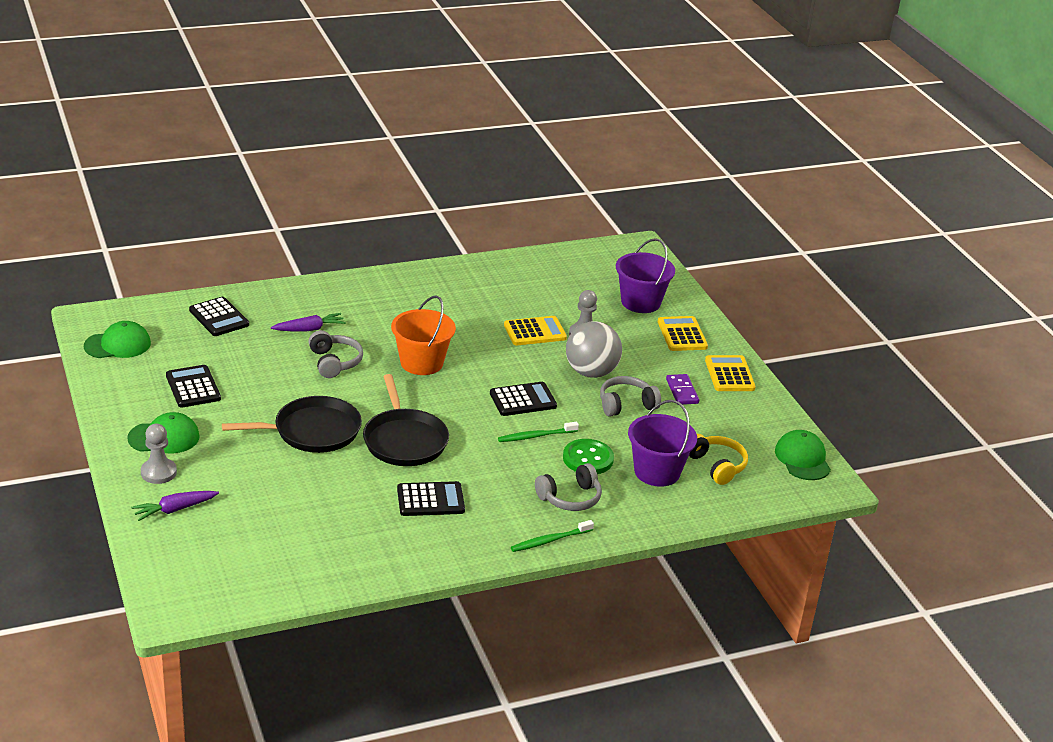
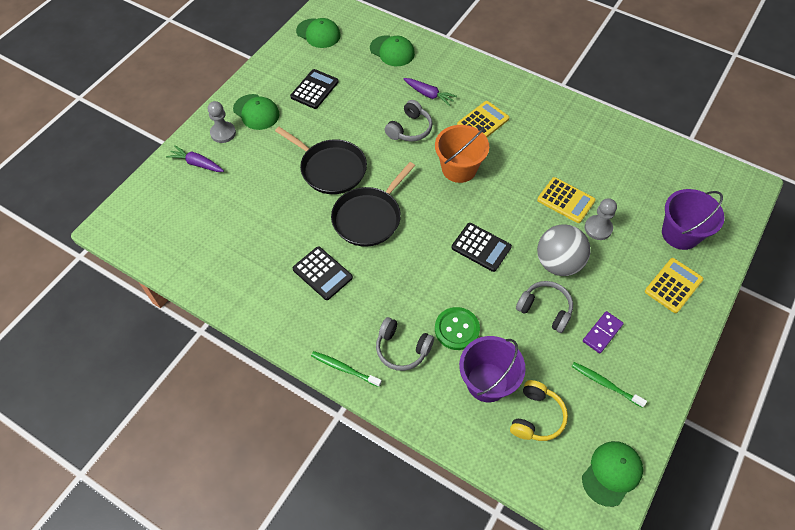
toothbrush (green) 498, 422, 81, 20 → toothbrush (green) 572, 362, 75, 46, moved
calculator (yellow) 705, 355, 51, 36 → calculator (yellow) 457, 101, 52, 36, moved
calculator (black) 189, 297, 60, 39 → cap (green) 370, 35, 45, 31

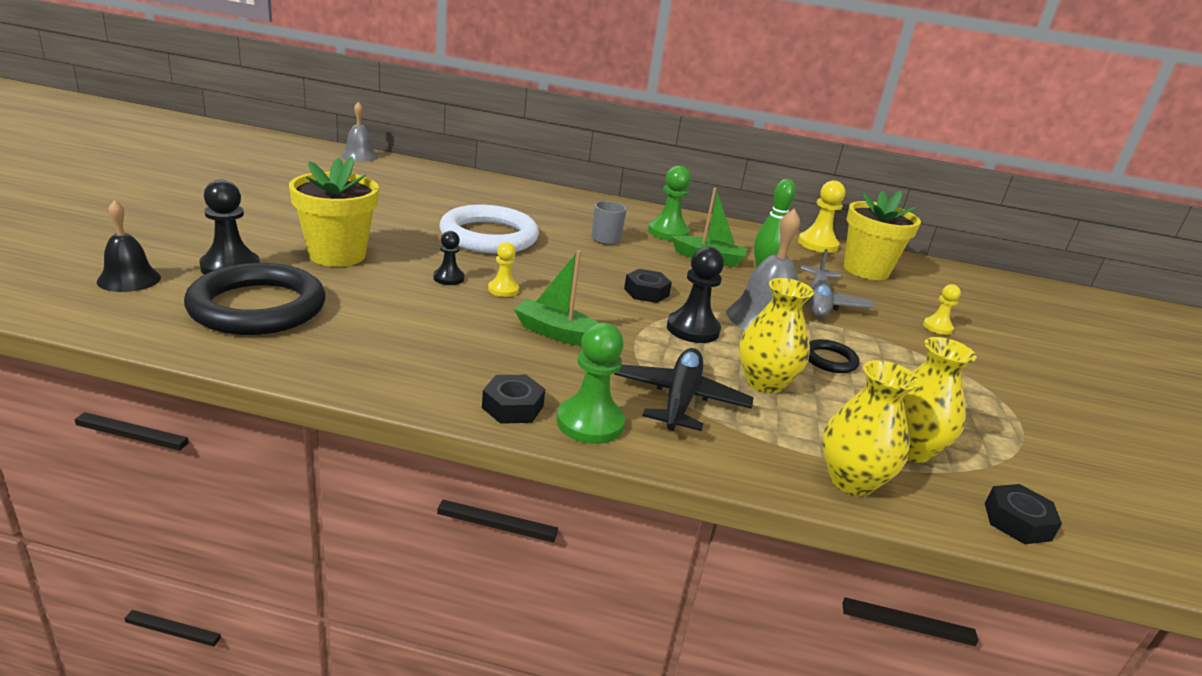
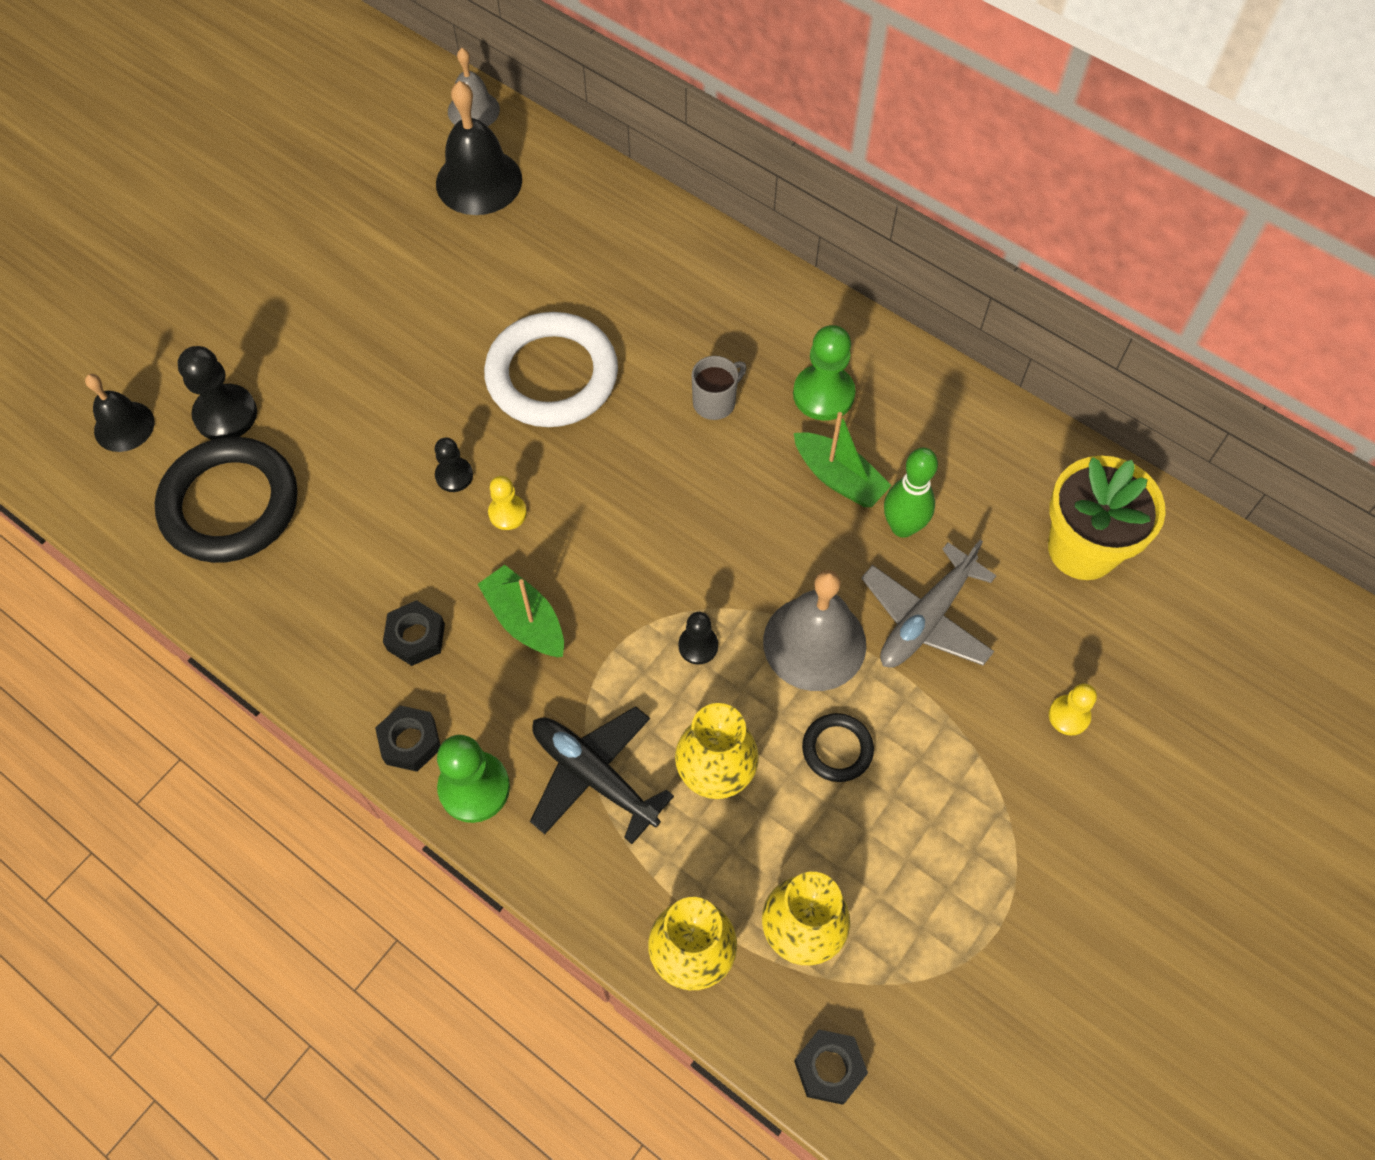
flower pot (yellow) 289, 157, 90, 110 → -
pawn (yellow) 798, 180, 47, 73 → -
- → bell (black) 436, 81, 86, 134
nut (black) 624, 269, 48, 34 → nut (black) 383, 600, 62, 66, moved
plane (black) 614, 348, 139, 83 → plane (black) 530, 706, 144, 138, 90 degrees counterclockwise
pawn (black) 667, 246, 57, 97 → pawn (black) 678, 612, 40, 53, x0.59

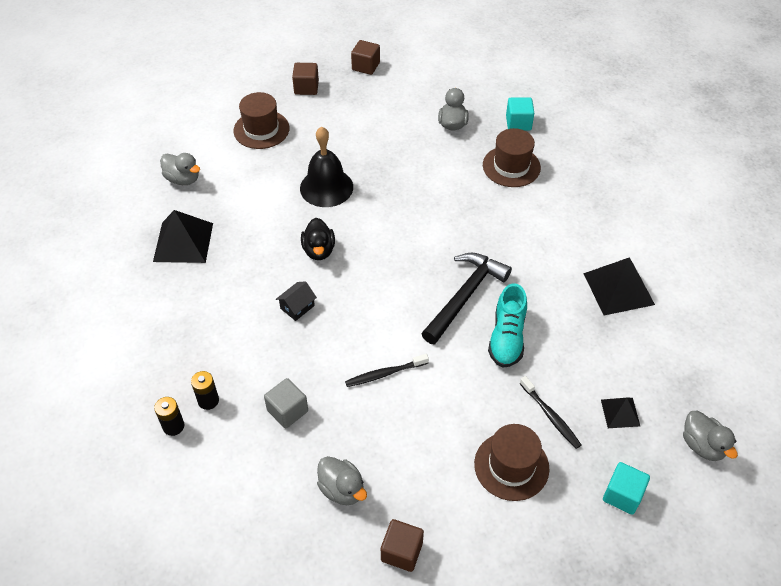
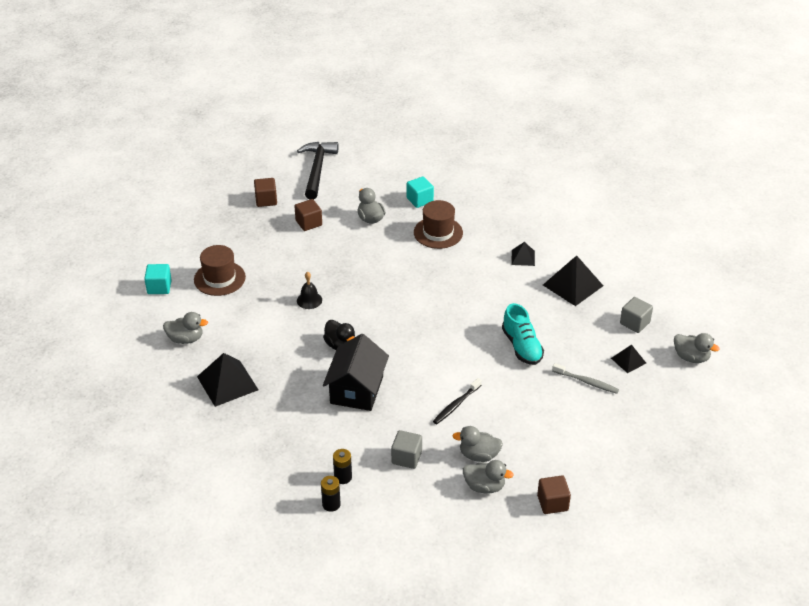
hat (brown) 474, 424, 75, 77 → -
- → duck (grey) 453, 426, 50, 36
- → pyramid (black) 512, 242, 23, 24
- → cube (grey) 620, 297, 33, 36
cube (brown) 292, 63, 27, 32 → cube (brown) 294, 199, 28, 32, moved
hammer (black) 421, 252, 91, 92 → hammer (black) 297, 142, 41, 58, moved
cube (turquoise) 603, 462, 47, 53 → cube (turquoise) 144, 264, 28, 30, moved
toothbrush (black) 520, 376, 61, 73 → toothbrush (grey) 552, 363, 67, 31
house (black) 276, 281, 41, 40 → house (black) 323, 334, 66, 77, x2.19
bell (black) 300, 127, 53, 80 → bell (black) 297, 271, 25, 38, x0.54

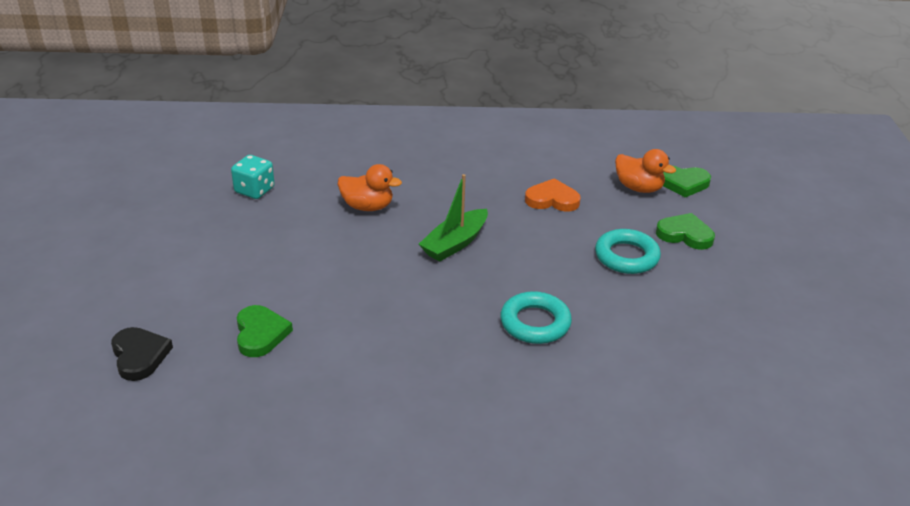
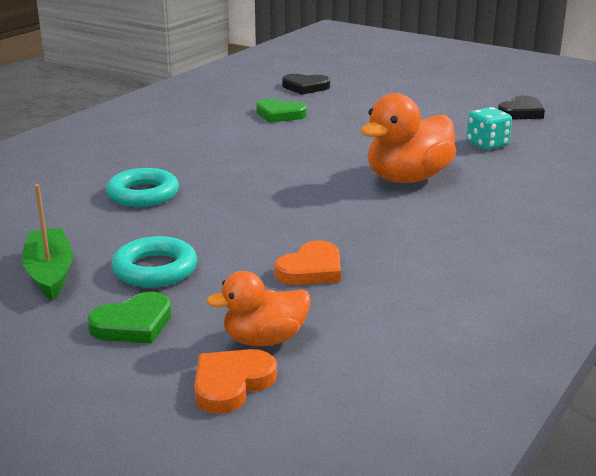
- → heart (black) 498, 96, 47, 24
boat (green) 419, 174, 69, 88 → boat (green) 22, 184, 51, 117, moved
heart (green) 663, 166, 48, 32 → heart (orange) 194, 349, 83, 65
duck (orange) 338, 164, 64, 47 → duck (orange) 361, 93, 95, 90, x1.62

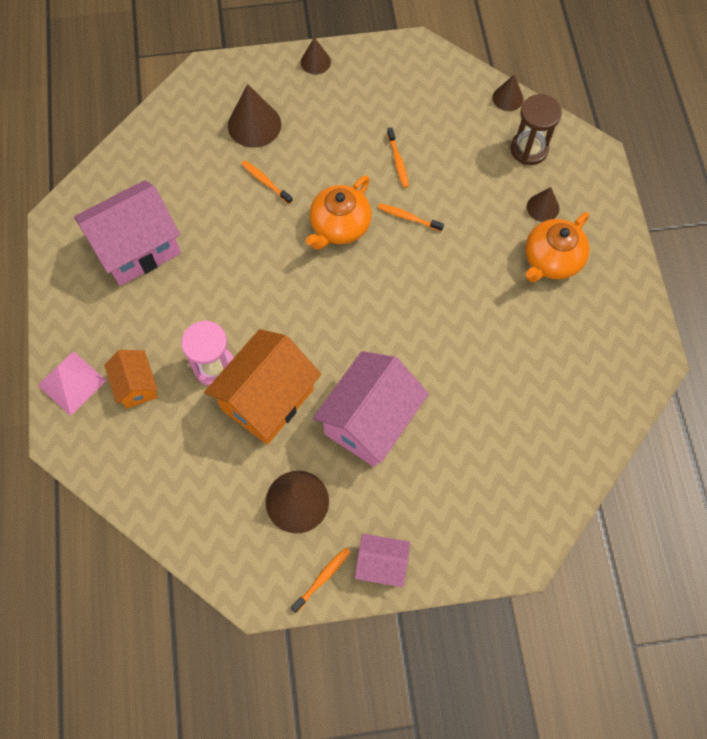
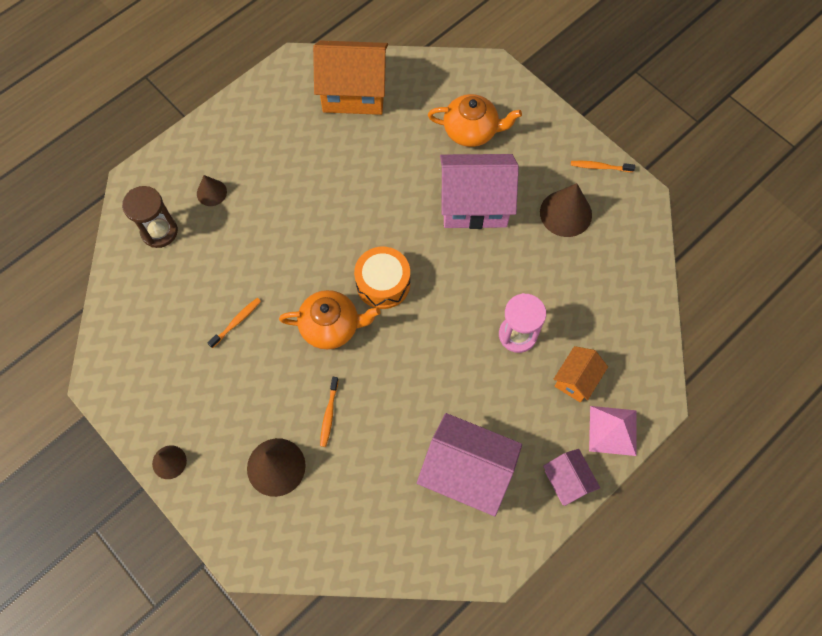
toothbrush (orange) 378, 203, 66, 29 → -
cone (brown) 493, 75, 31, 36 → -
- → drum (orange) 354, 247, 56, 62
house (orange) 204, 329, 117, 116 → house (orange) 313, 41, 75, 74, moved
house (pink) 355, 534, 55, 53 → house (pink) 543, 449, 57, 57, moved
teapot (orange) 525, 212, 65, 70 → teapot (orange) 428, 94, 94, 53, moved

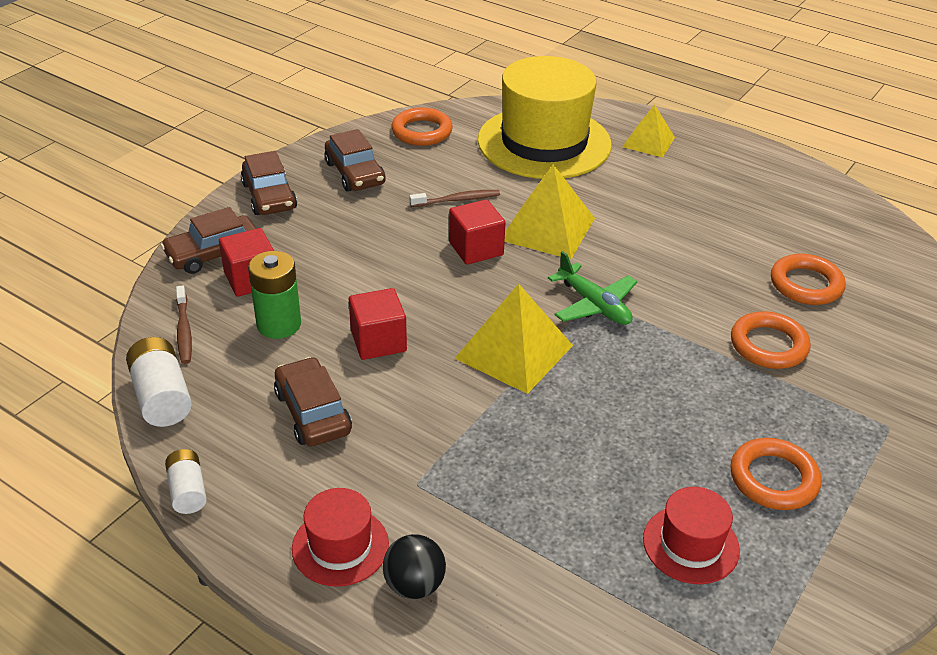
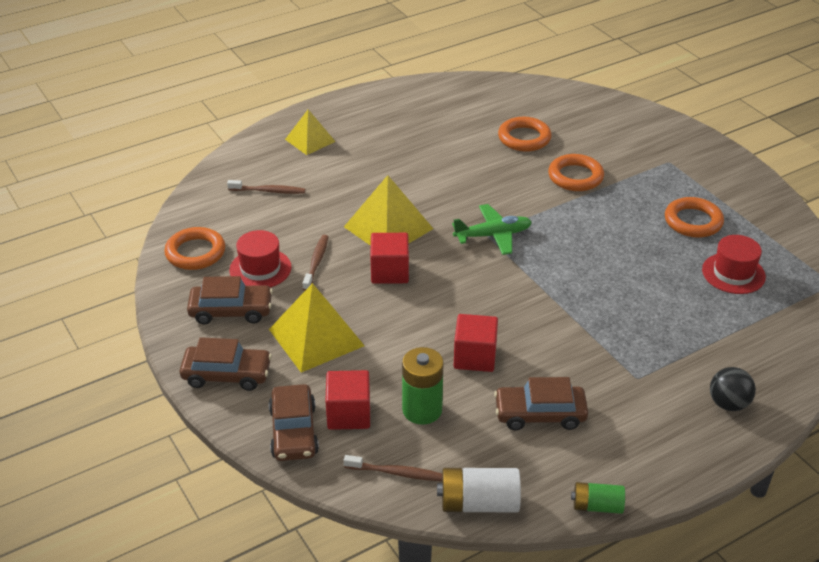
hat (red) 292, 488, 97, 98 → hat (red) 229, 230, 63, 57, moved
pyramid (yellow) 455, 283, 118, 111 → pyramid (yellow) 269, 283, 96, 90, moved
hat (yellow) 478, 56, 134, 123 → toothbrush (brown) 227, 180, 78, 14
battery (white) 165, 449, 42, 65 → battery (green) 571, 482, 54, 32

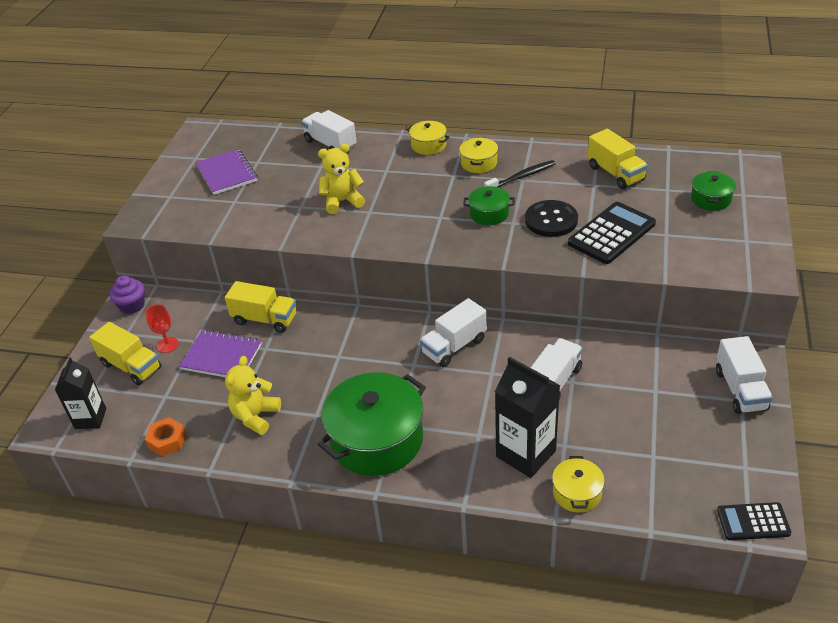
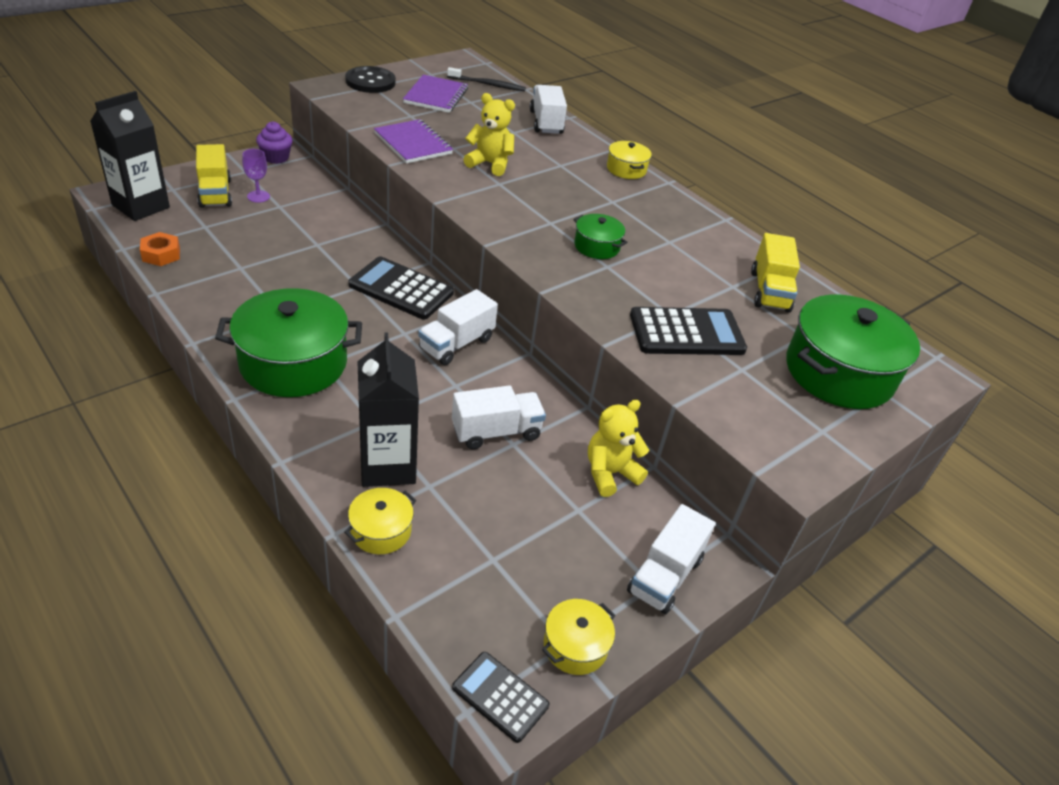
truck (yellow) 225, 281, 71, 52 → -
- → calculator (black) 348, 256, 106, 63
notebook (purple) 179, 330, 83, 47 → notebook (purple) 374, 119, 79, 44, moved
teddy bear (yellow) 225, 356, 56, 79 → teddy bear (yellow) 588, 400, 61, 97, moved
pot (yellow) 459, 138, 39, 35 → pot (yellow) 542, 599, 73, 76, moved
toothbrush (black) 484, 160, 72, 27 → toothbrush (black) 447, 67, 79, 24, moved
button (black) 525, 200, 53, 37 → button (black) 345, 66, 51, 27, moved
goblet (red) 145, 305, 34, 48 → goblet (purple) 242, 149, 28, 54
truck (white) 420, 298, 67, 69 → truck (white) 418, 289, 80, 76, 45 degrees counterclockwise
carton (black) 55, 357, 51, 72 → carton (black) 90, 91, 80, 130, x1.55
pot (green) 691, 171, 45, 40 → pot (green) 786, 294, 134, 115, x2.08

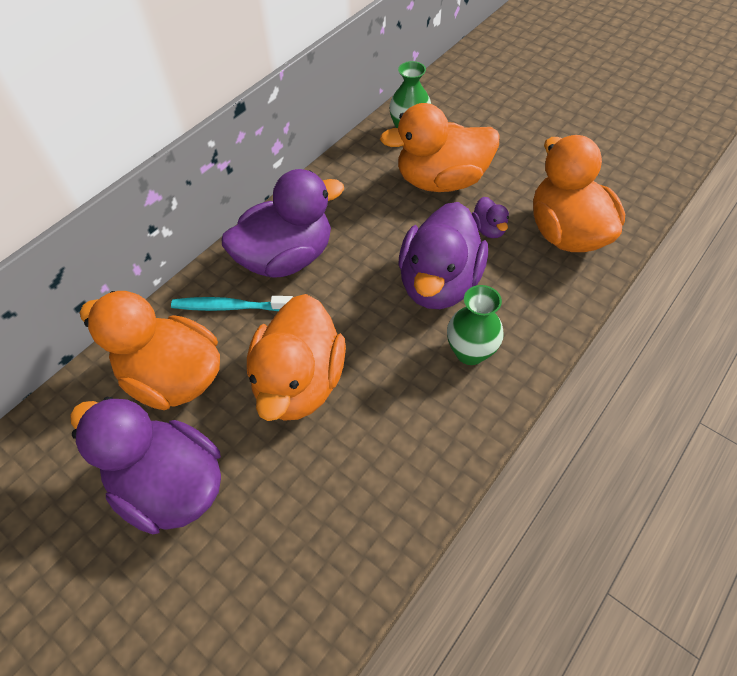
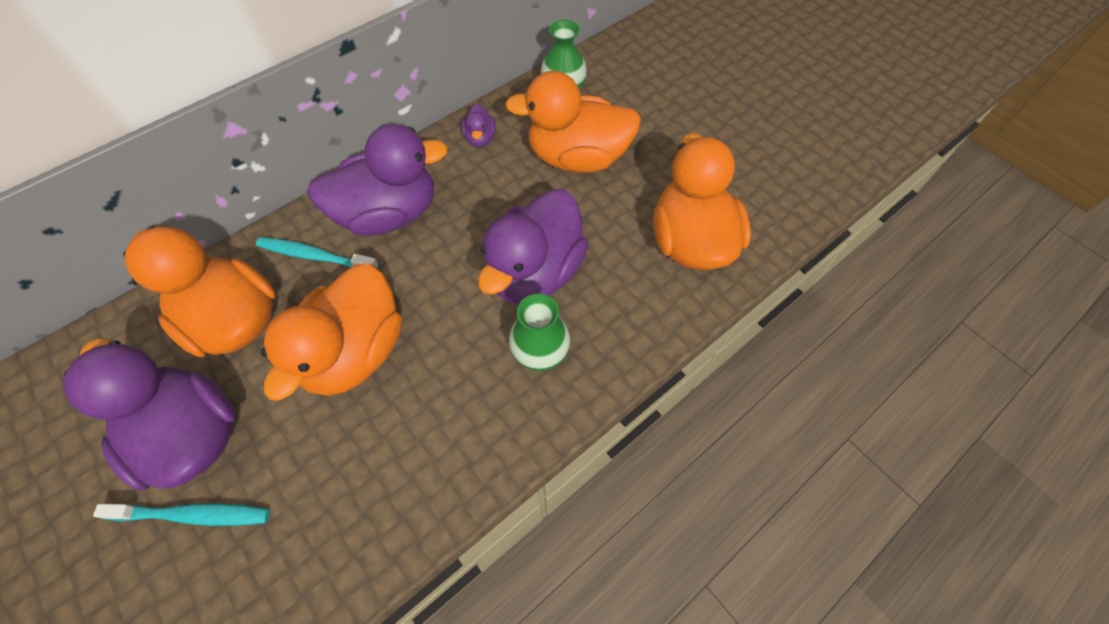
- → toothbrush (turquoise) 93, 503, 177, 23
duck (purple) 472, 197, 37, 41 → duck (purple) 461, 104, 35, 43, moved

